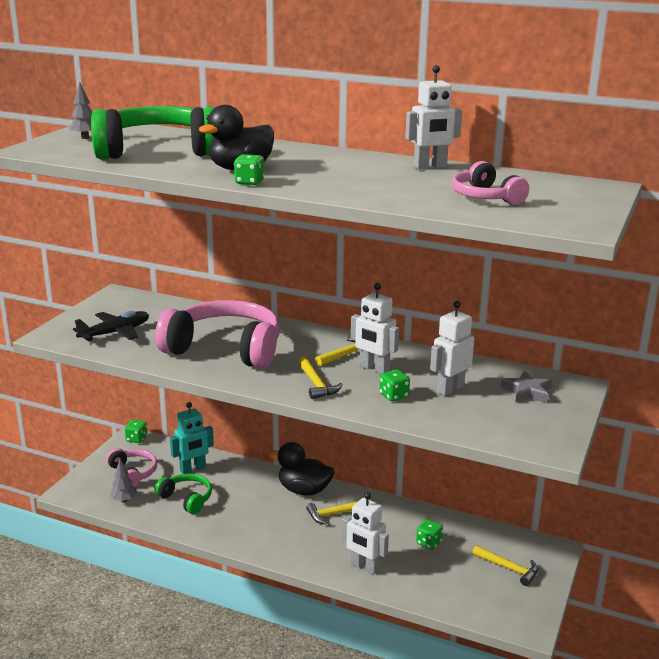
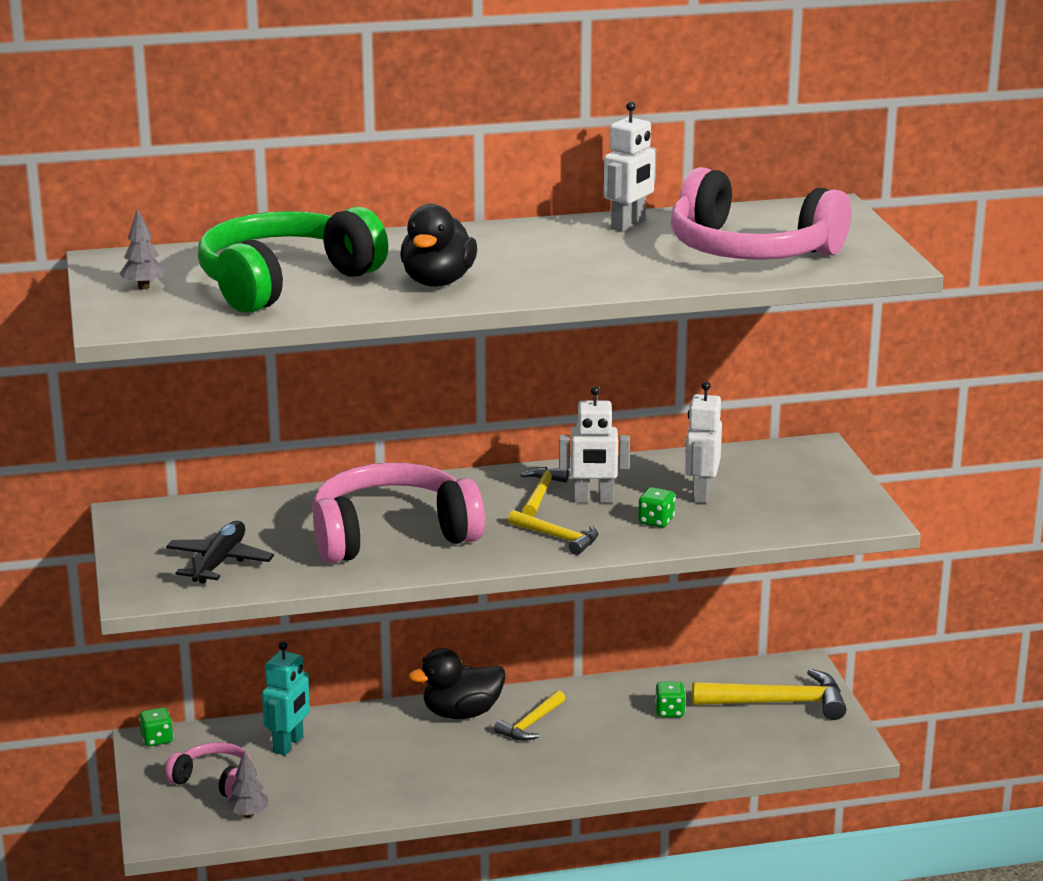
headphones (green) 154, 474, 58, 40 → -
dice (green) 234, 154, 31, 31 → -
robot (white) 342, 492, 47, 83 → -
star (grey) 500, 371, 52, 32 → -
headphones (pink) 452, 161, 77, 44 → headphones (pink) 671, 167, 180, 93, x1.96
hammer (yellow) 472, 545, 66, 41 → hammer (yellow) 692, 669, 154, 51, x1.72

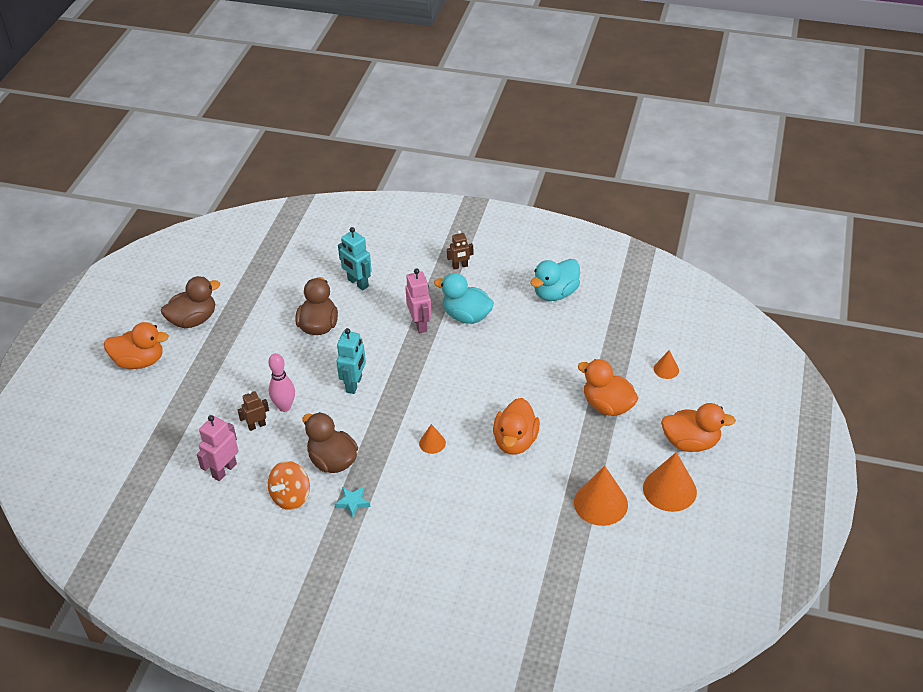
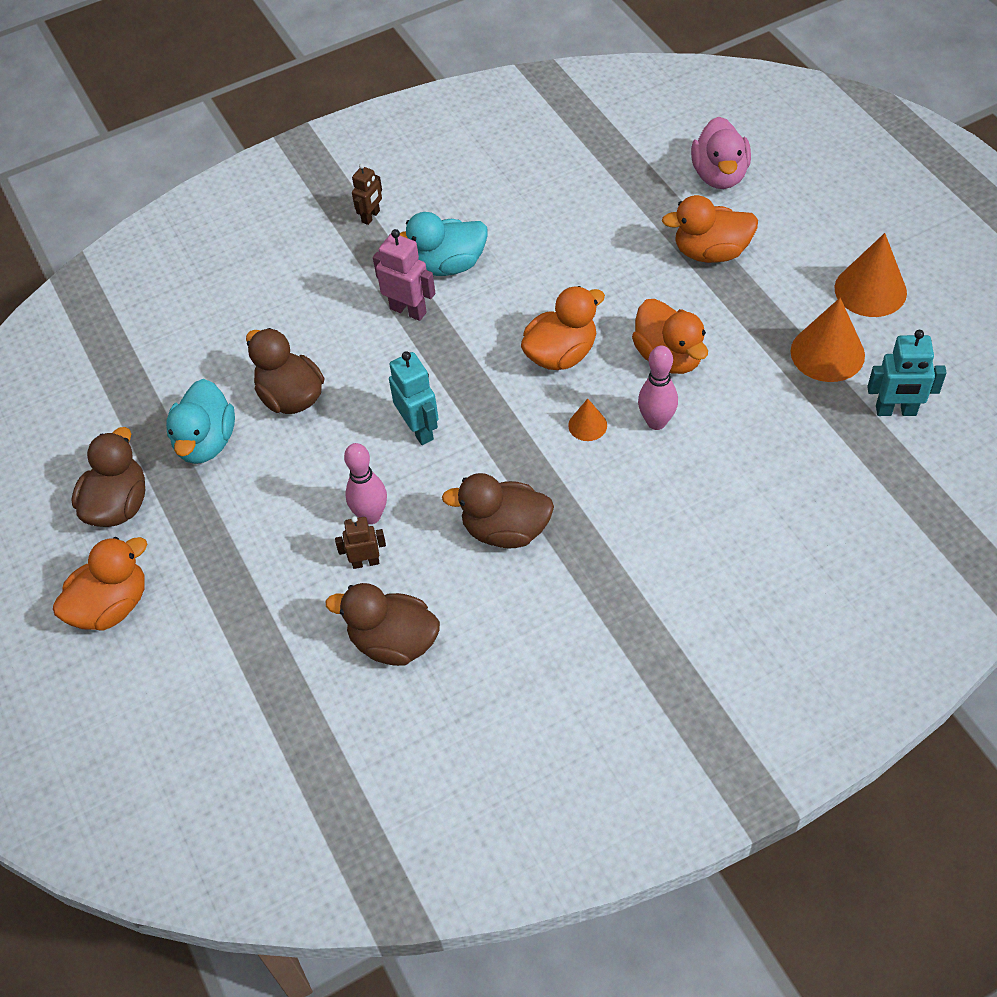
spinning top (orange) 268, 461, 42, 49 → -
star (turquoise) 334, 486, 36, 32 → -
- → bowling pin (pink) 638, 346, 40, 84
robot (turquoise) 338, 227, 34, 63 → robot (turquoise) 867, 330, 80, 86, moved
duck (turquoise) 530, 259, 50, 42 → duck (turquoise) 166, 379, 69, 85, moved
duck (orange) 661, 403, 75, 49 → duck (orange) 521, 286, 84, 84, moved
robot (pink) 197, 415, 41, 66 → duck (brown) 326, 583, 114, 83
cone (orange) 654, 350, 25, 29 → duck (pink) 691, 117, 60, 72
robot (brown) 237, 390, 32, 41 → robot (brown) 335, 516, 51, 53, 60 degrees clockwise

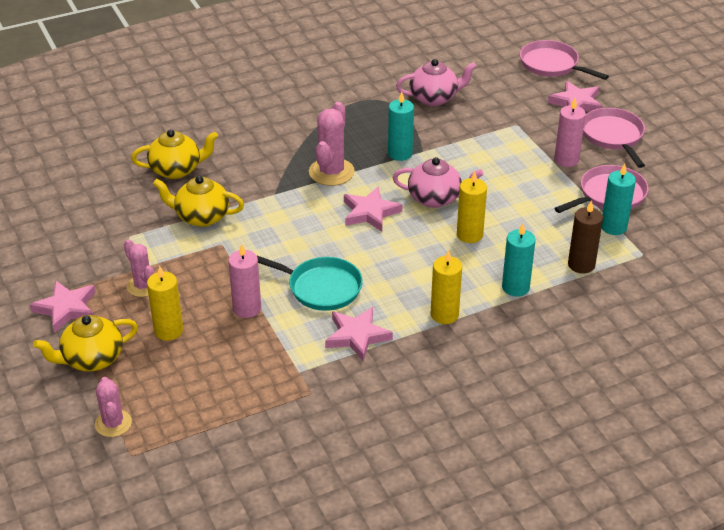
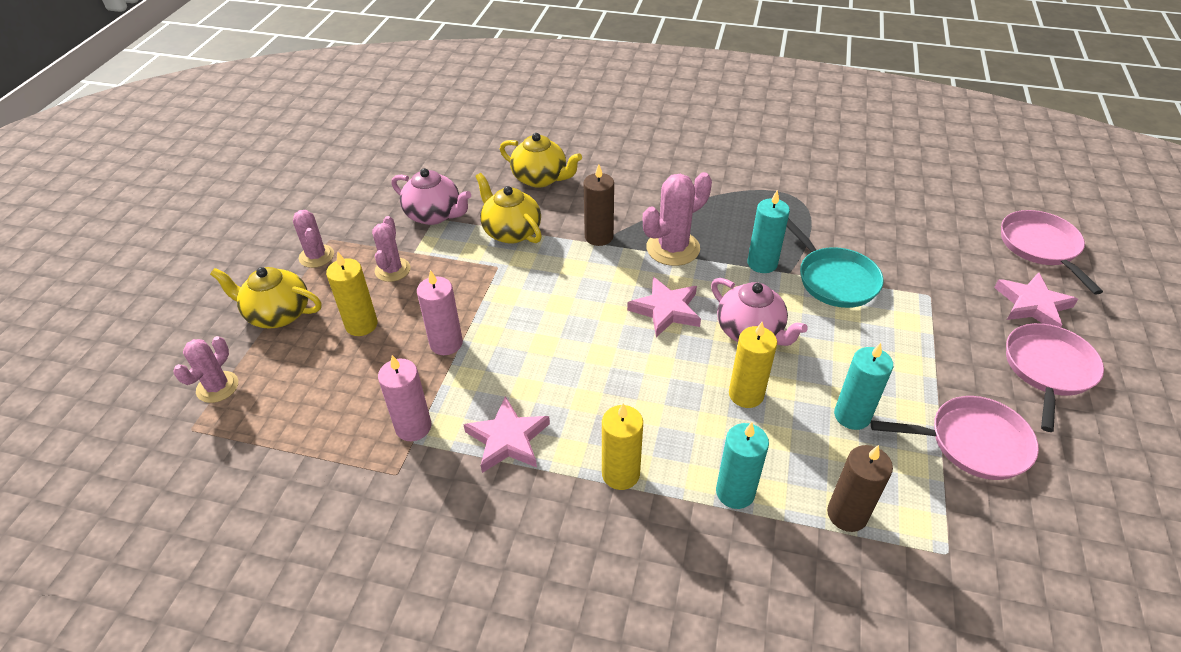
- → candle (brown) 584, 164, 30, 82
pan (turquoise) 257, 256, 106, 55 → pan (turquoise) 786, 218, 98, 90, moved
teapot (pink) 396, 59, 81, 47 → teapot (pink) 392, 168, 79, 57, moved
candle (pink) 554, 98, 32, 69 → candle (pink) 378, 355, 53, 86, moved
candle (turquoise) 602, 164, 34, 71 → candle (turquoise) 834, 343, 59, 87, moved
star (pink) 30, 281, 66, 52 → cactus (pink) 293, 210, 41, 58

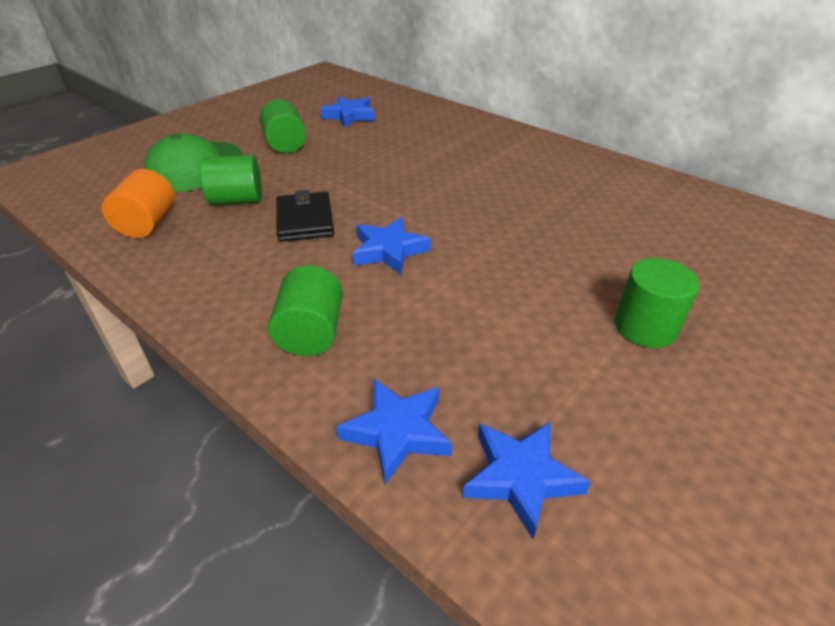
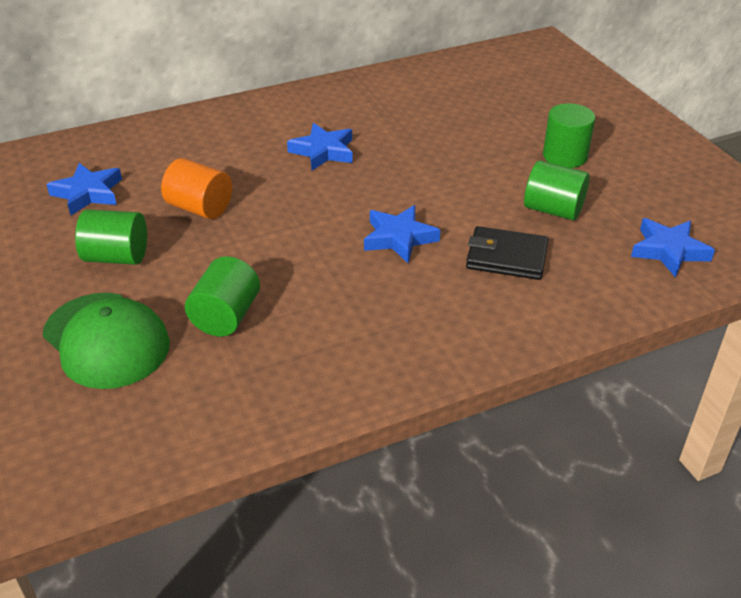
cylinder (orange) 102, 169, 73, 69 → cylinder (orange) 161, 158, 71, 61, moved
cylinder (green) 268, 266, 75, 90 → cylinder (green) 524, 160, 66, 61, moved
wallet (black) 276, 190, 58, 52 → wallet (black) 466, 226, 83, 54, moved
star (blue) 336, 379, 116, 105 → star (blue) 287, 123, 66, 47, moved

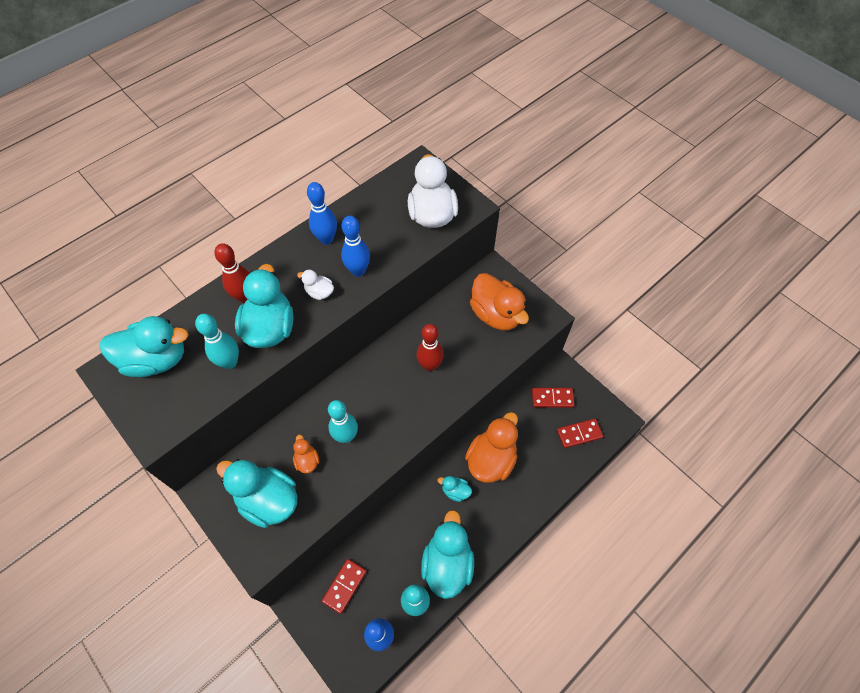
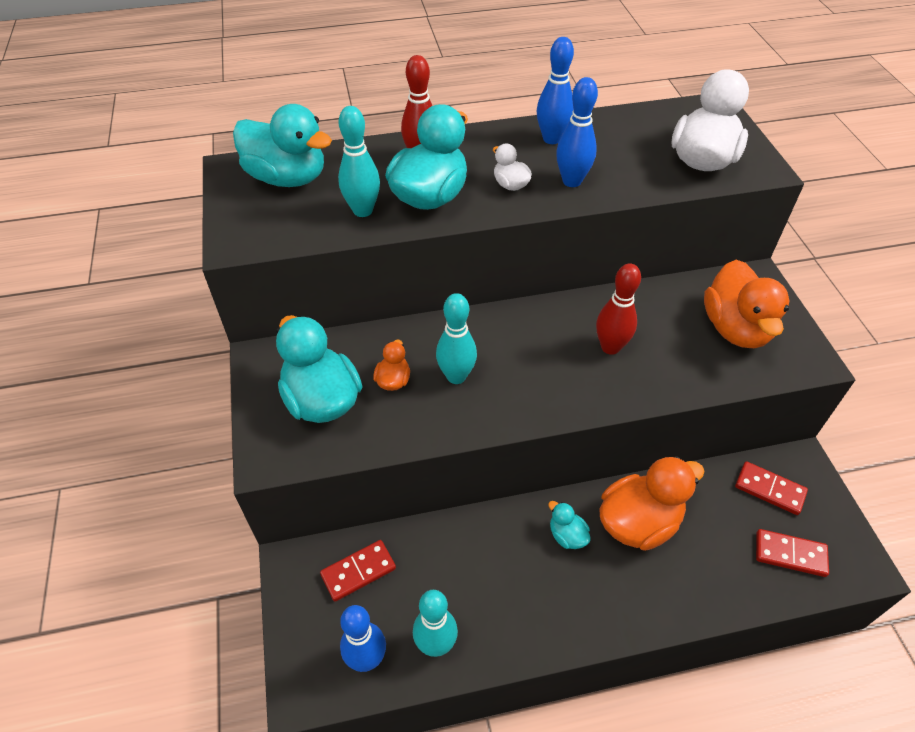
duck (turquoise) 421, 510, 53, 89 → -

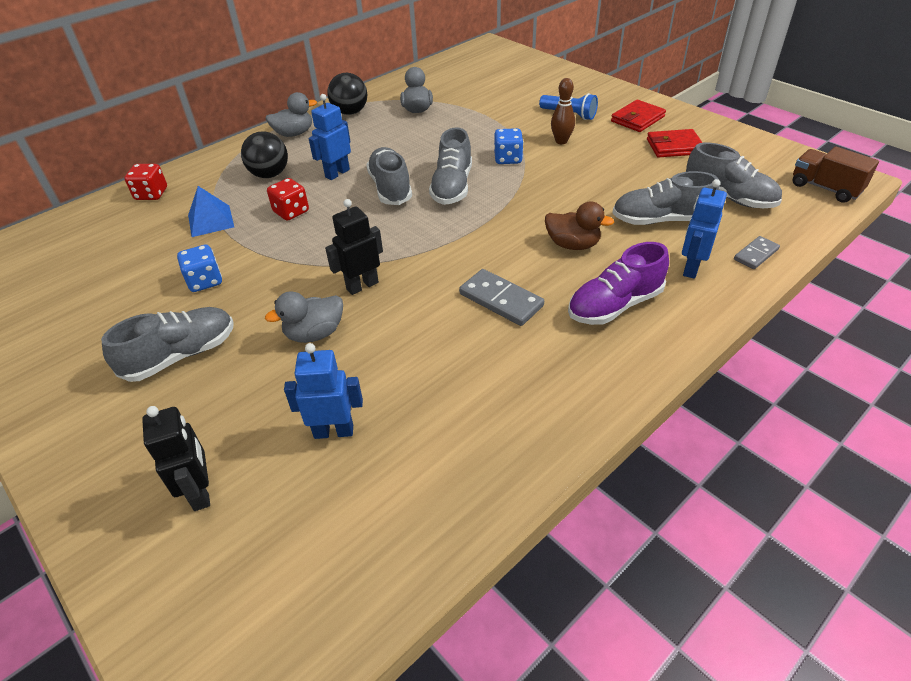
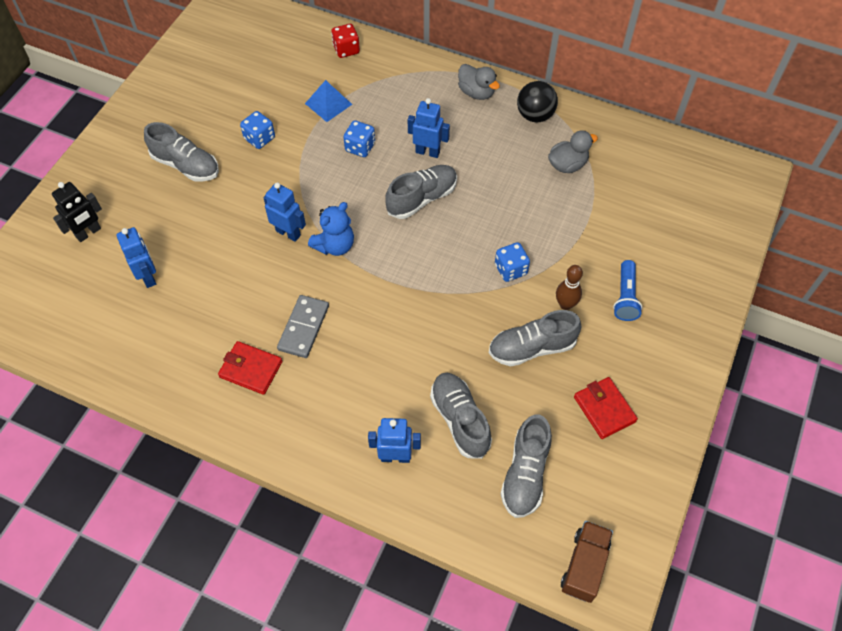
ball (black) 241, 131, 47, 47 → -
duck (grey) 265, 291, 78, 52 → -
duck (brown) 545, 201, 69, 49 → -
shoe (purple) 568, 242, 101, 83 → -
domino (grey) 734, 236, 46, 33 → -
- → teddy bear (blue) 308, 202, 46, 54
shoe (grey) 429, 127, 43, 78 → shoe (grey) 489, 310, 92, 57, moved
wallet (red) 611, 100, 55, 32 → wallet (red) 218, 341, 64, 54, moved
dice (red) 267, 178, 42, 43 → dice (blue) 343, 120, 32, 37
robot (black) 325, 199, 58, 96 → robot (blue) 263, 182, 43, 60

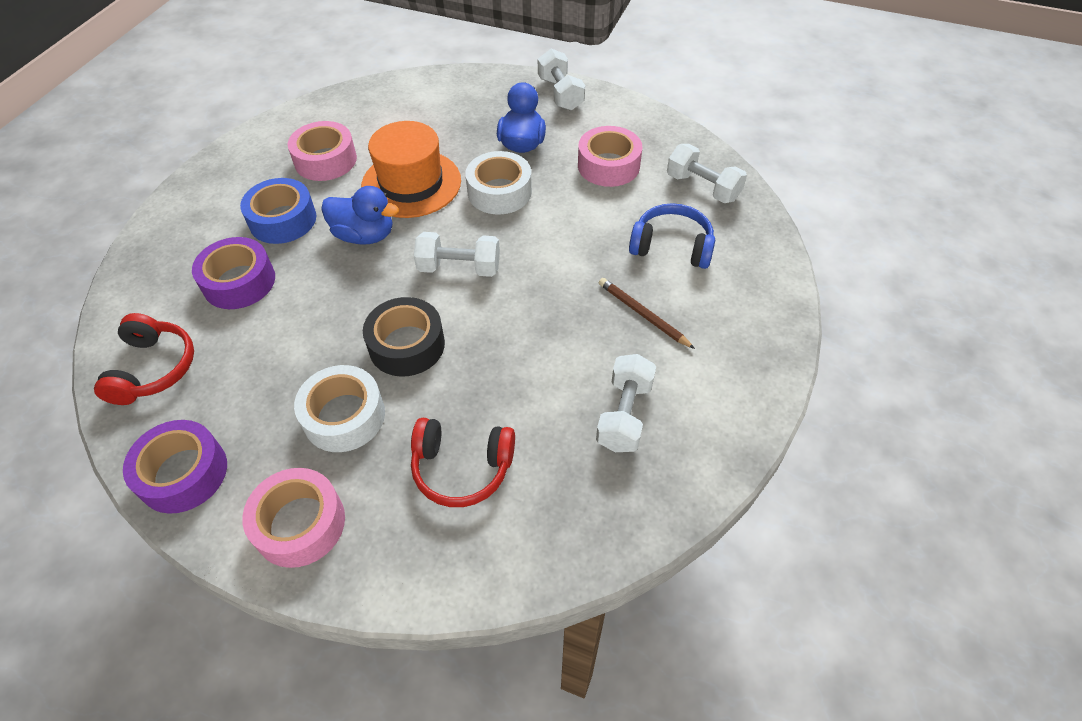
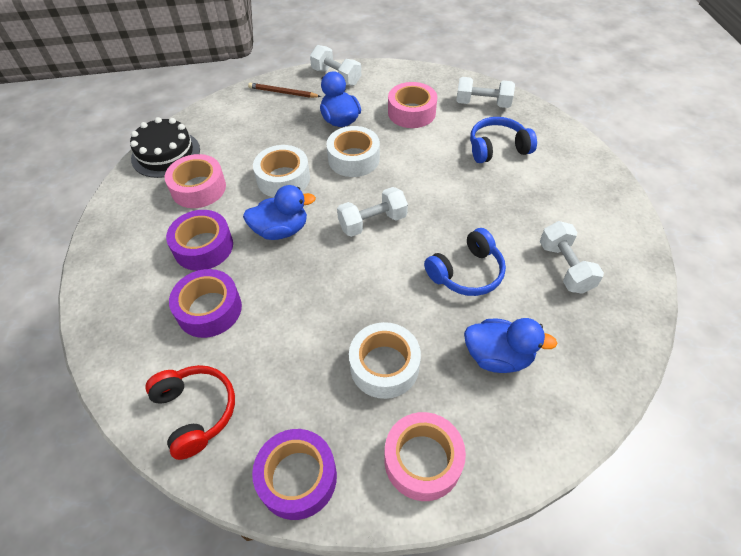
tape (black) 363, 297, 82, 79 → -
- → cake (black) 130, 117, 70, 61
- → headphones (blue) 424, 228, 82, 68
pencil (brown) 599, 278, 96, 71 → pencil (brown) 248, 83, 73, 15, moved
hat (orange) 361, 121, 100, 97 → tape (white) 253, 145, 57, 52
headphones (red) 411, 418, 104, 89 → duck (blue) 464, 318, 93, 55
tape (blue) 240, 178, 76, 66 → tape (purple) 166, 210, 67, 61

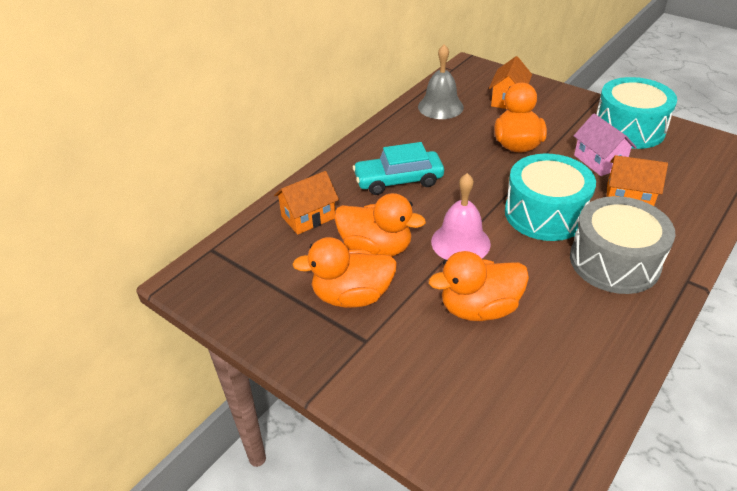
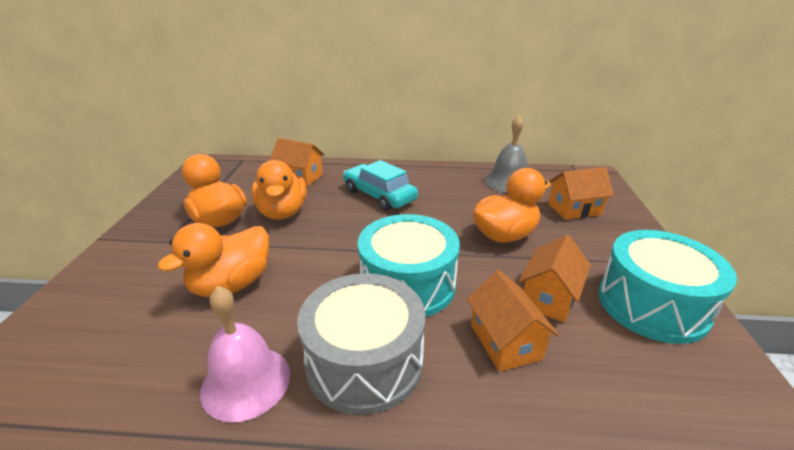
bell (pink) 431, 173, 60, 87 → bell (pink) 200, 286, 90, 137, moved
house (pink) 574, 113, 63, 63 → house (orange) 518, 235, 73, 87
duck (orange) 429, 251, 100, 70 → duck (orange) 157, 223, 112, 74, 90 degrees counterclockwise

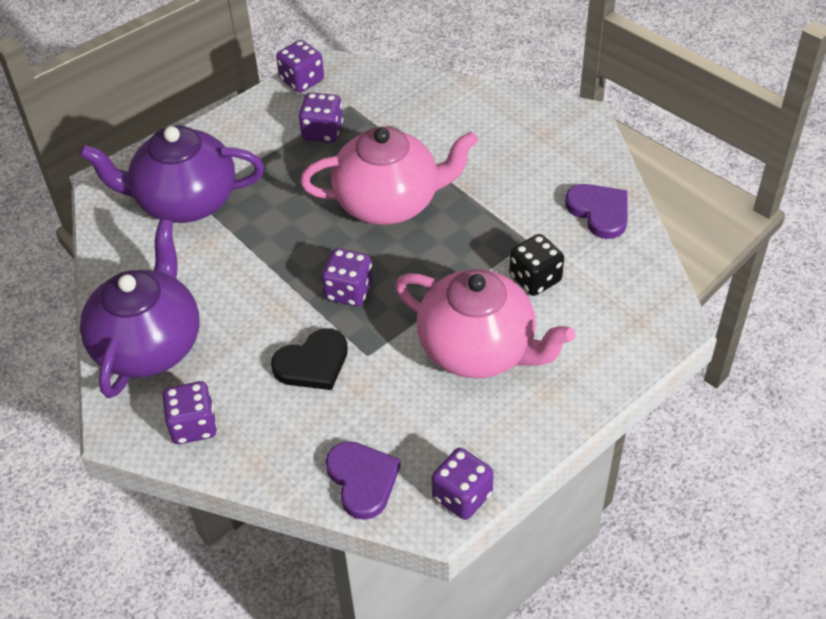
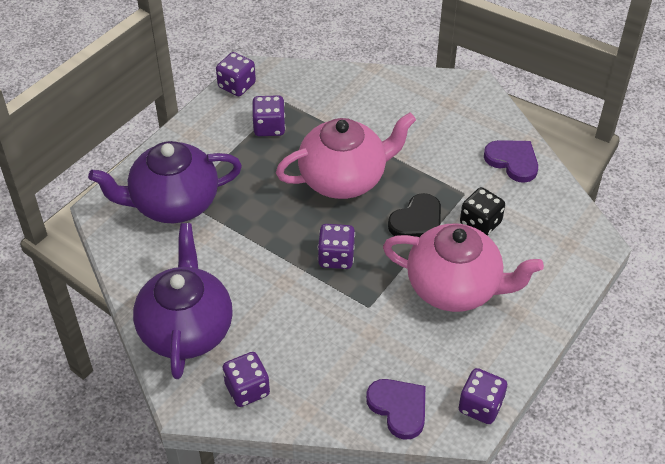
heart (black) 271, 328, 77, 62 → heart (black) 388, 193, 53, 44, moved

